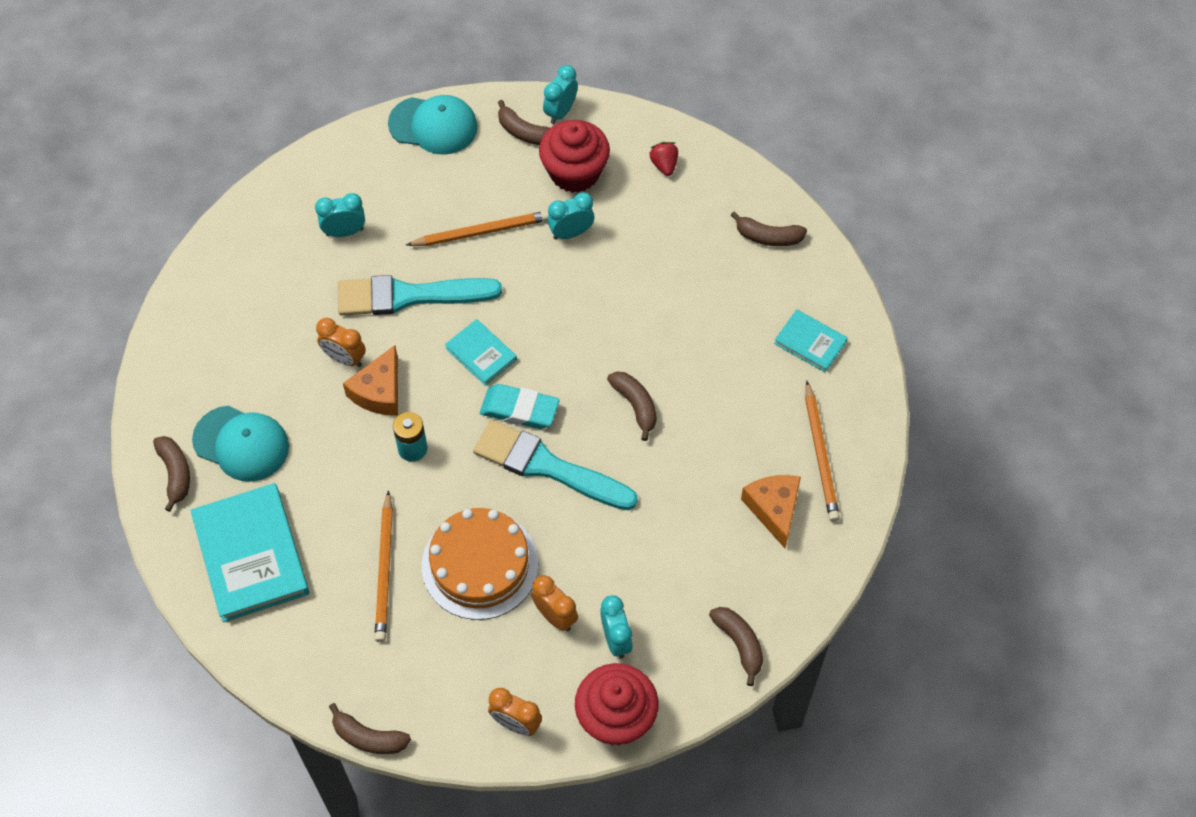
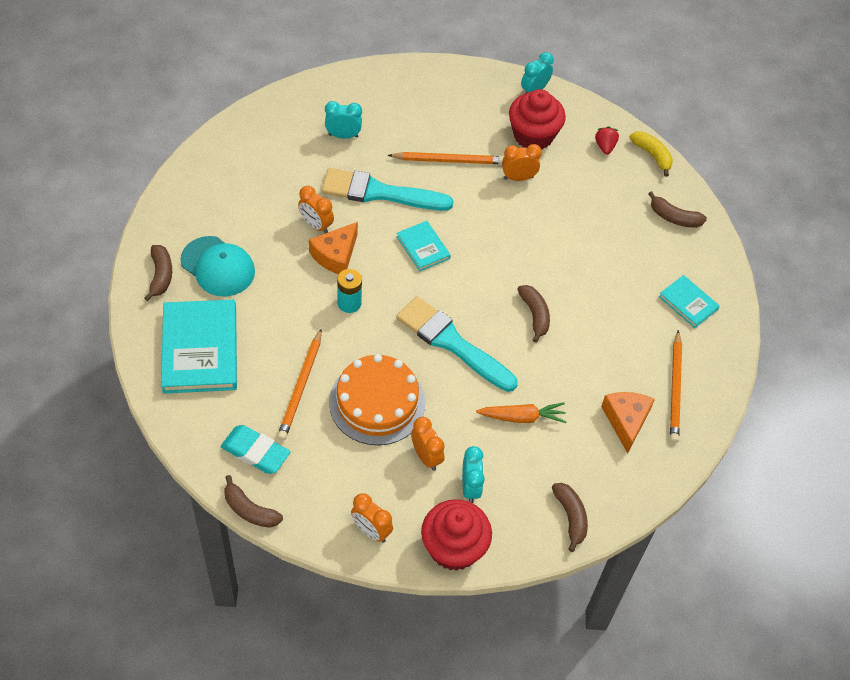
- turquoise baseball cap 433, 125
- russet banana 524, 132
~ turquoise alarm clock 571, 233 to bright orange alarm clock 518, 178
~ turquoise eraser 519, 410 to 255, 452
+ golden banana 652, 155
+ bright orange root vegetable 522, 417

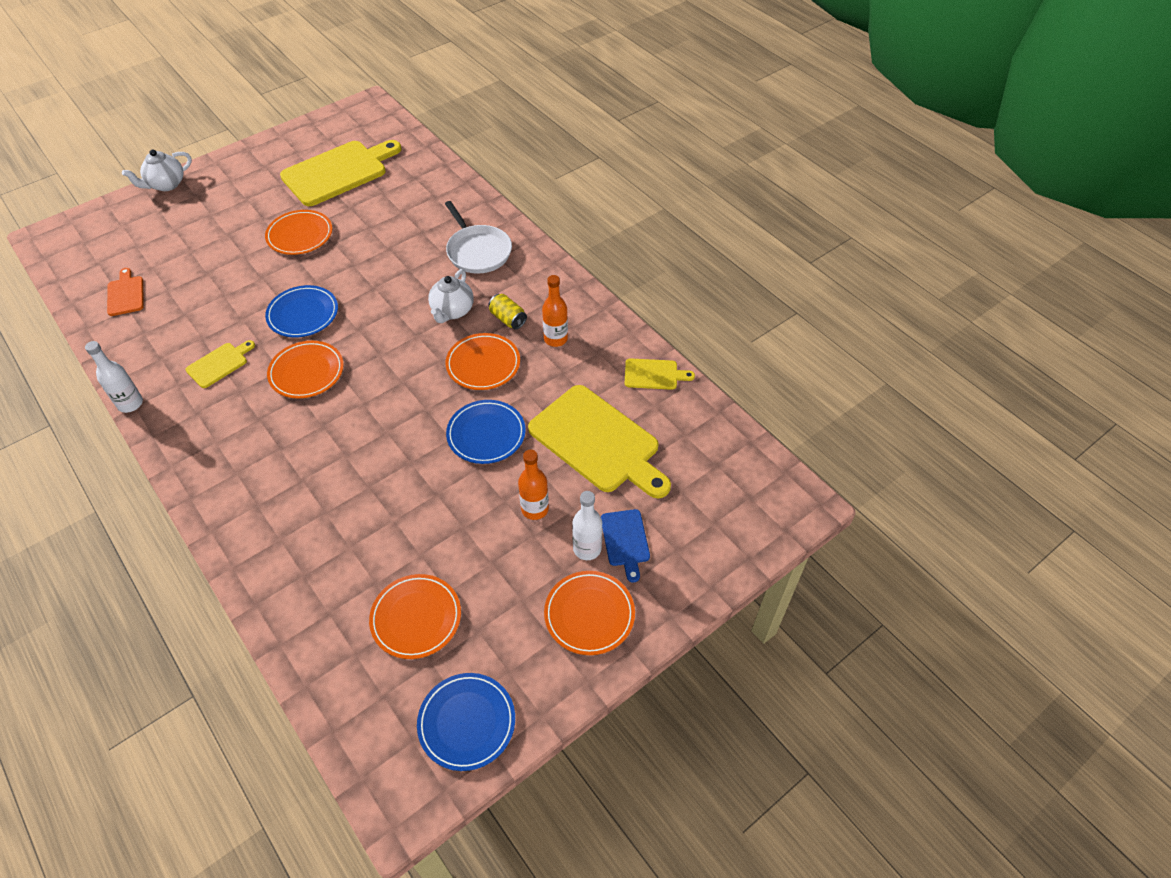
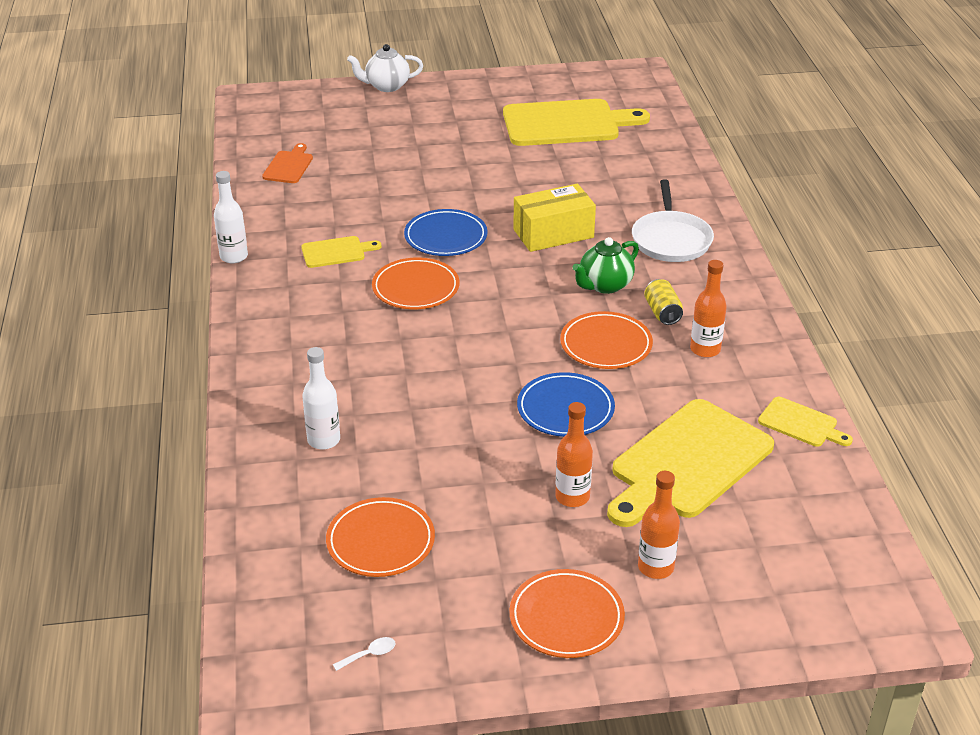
- bright orange flat dish 300, 235
~ snow-white teapot 452, 311 to emerald teapot 604, 285
~ golden cutting board 598, 442 = 688, 463 60 degrees clockwise
~ snow-white drink bottle 587, 549 to 324, 440
~ royal blue cutting board 625, 540 to bright orange drink bottle 655, 567
~ royal blue flat dish 467, 722 to snow-white teaspoon 369, 654
+ golden parcel 553, 233

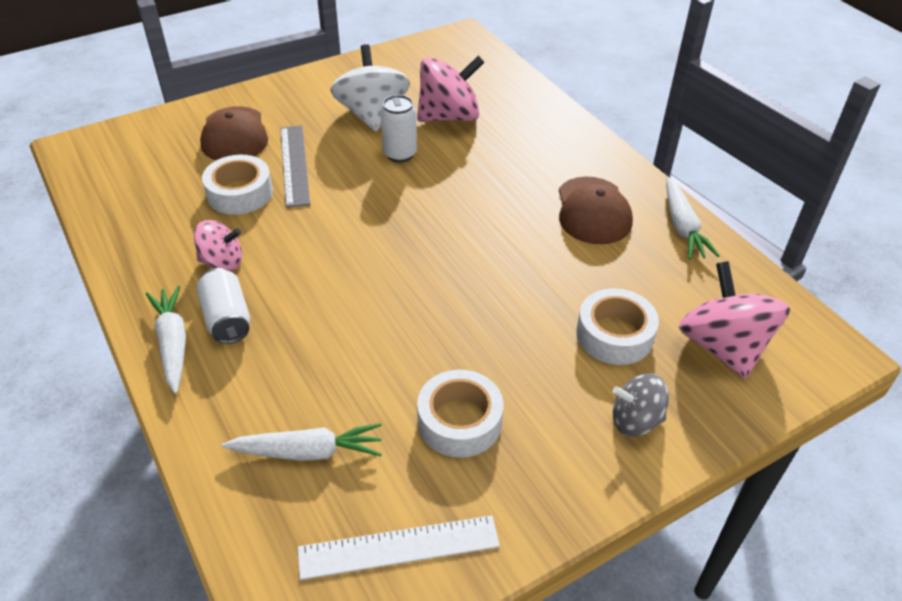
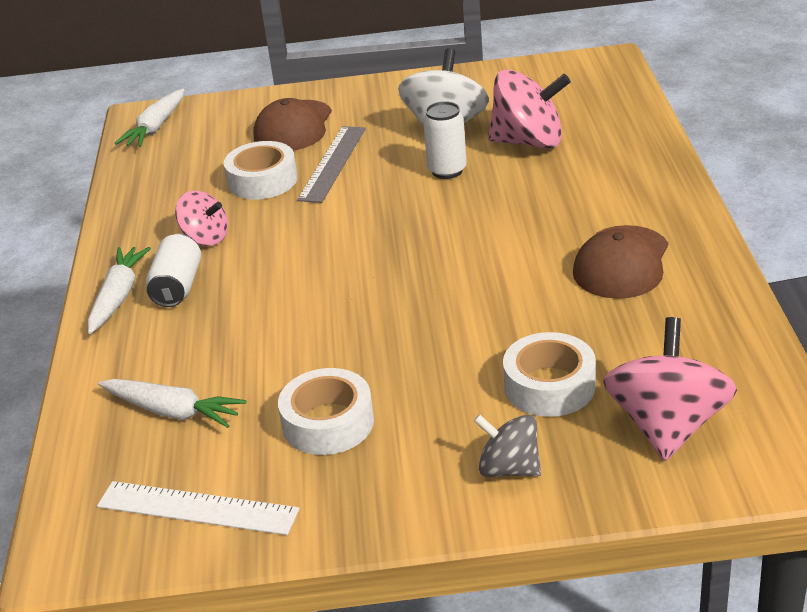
~ snow-white root vegetable 682, 226 to 155, 127

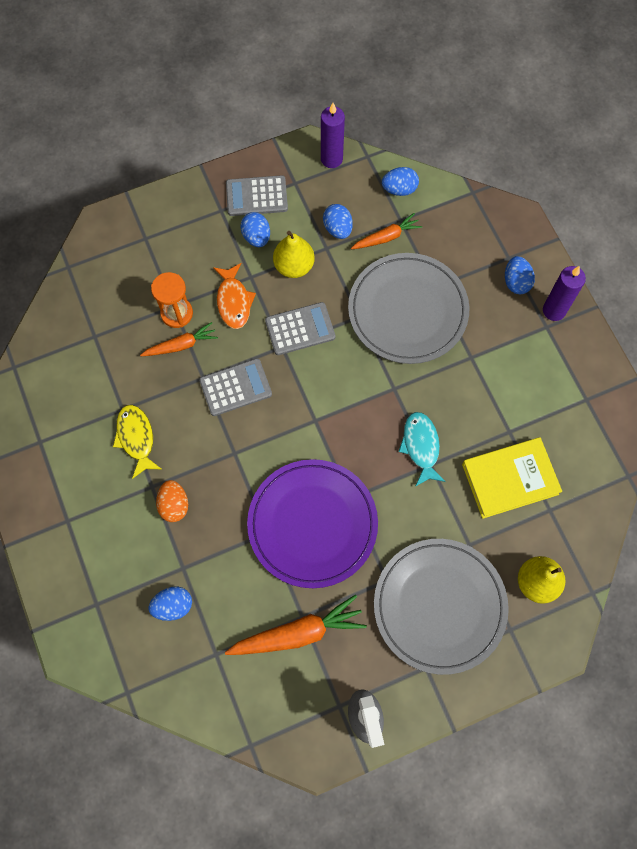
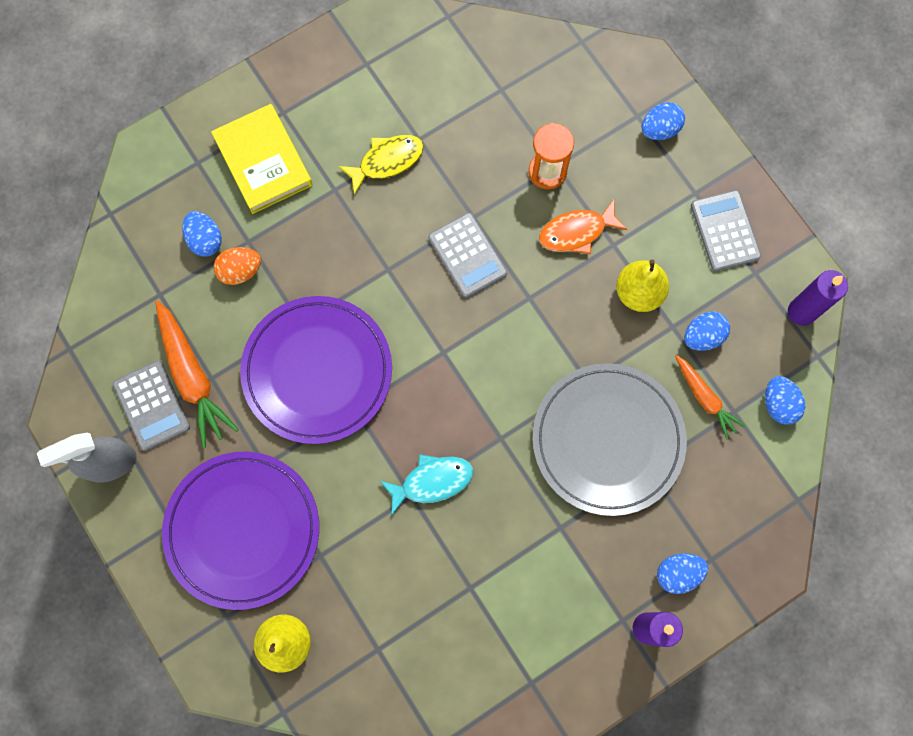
~ royal blue toy egg 256, 237 to 659, 129
~ grey pocket calculator 300, 329 to 152, 405
- bright orange root vegetable 181, 345
~ golden book 510, 479 to 263, 161
~ bright orange toy egg 174, 505 to 240, 271
~ grey flat dish 439, 606 to purple flat dish 242, 530

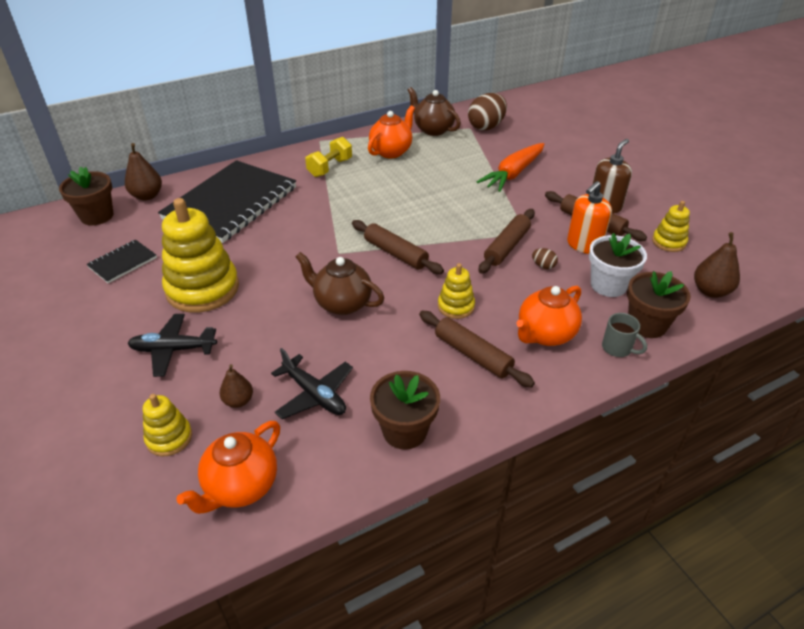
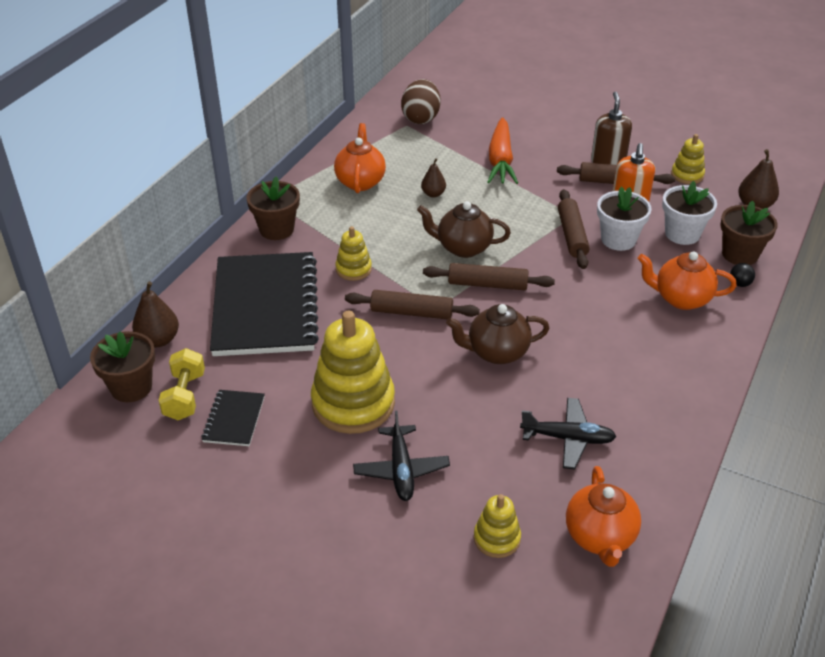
~ russet teapot 433, 129 to 463, 248
~ golden hand weight 330, 168 to 185, 396
~ russet toy egg 543, 266 to snow-white flower pot 618, 239
~ golden ring stacker 456, 306 to 353, 269
~ bright orange teapot 545, 335 = 681, 299 90 degrees clockwise
~ russet rolling pin 472, 355 to 411, 312
~ grey coffee mug 618, 348 to jet-black play ball 739, 284
~ jet-black plane 173, 350 = 401, 470 60 degrees counterclockwise
~ russet toy pear 238, 401 to 433, 194
~ russet flower pot 404, 431 to 276, 229

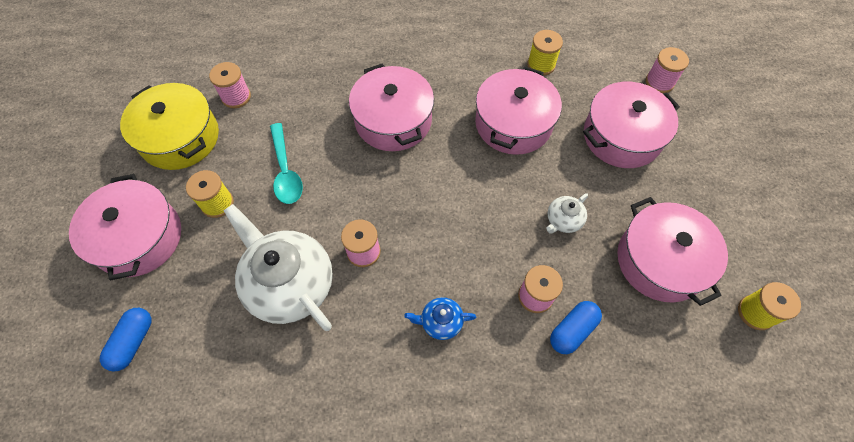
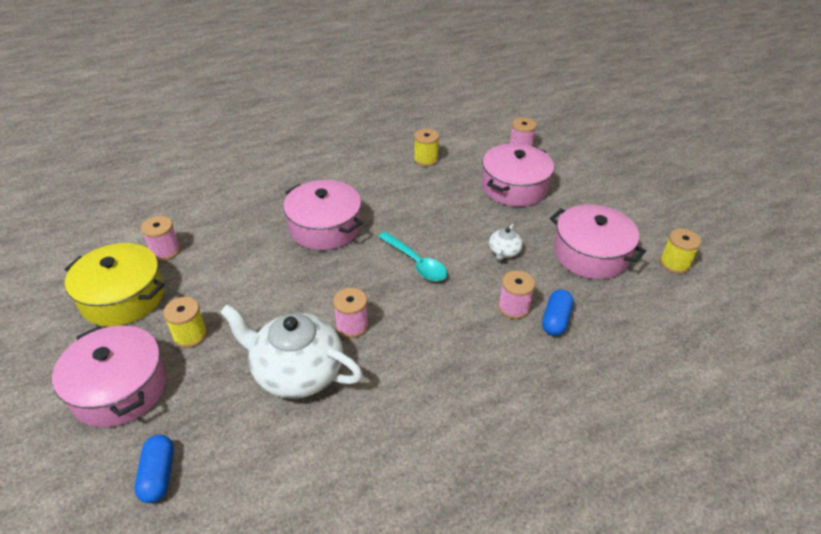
- rosy pot 513, 123
~ turquoise teaspoon 285, 171 to 416, 263
- royal blue teapot 440, 322

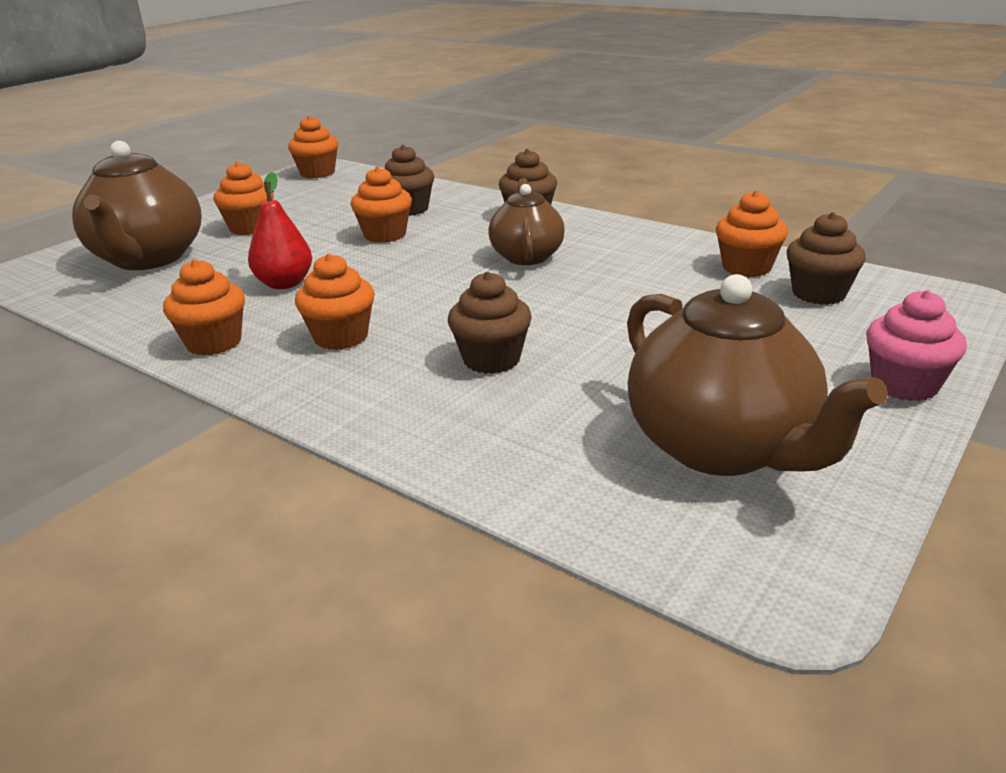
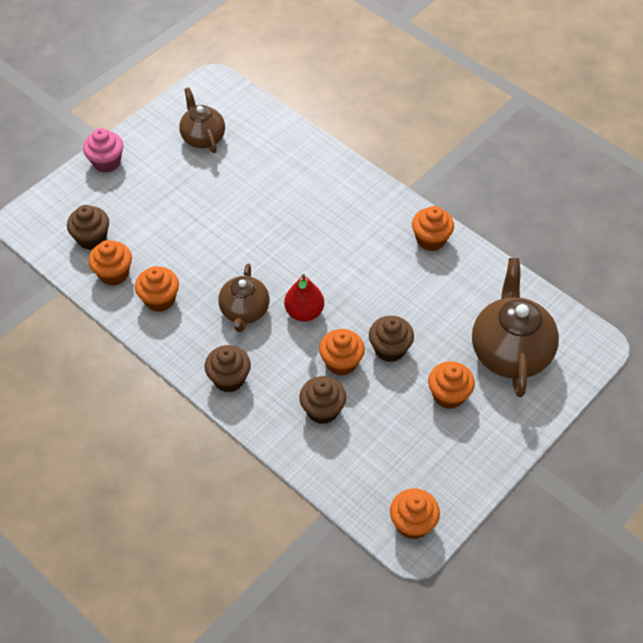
~ red toy pear 285, 284 to 304, 312
~ bright orange muffin 341, 337 to 160, 299
~ russet muffin 491, 359 to 390, 349
~ russet teapot 722, 448 = 203, 137 x0.62

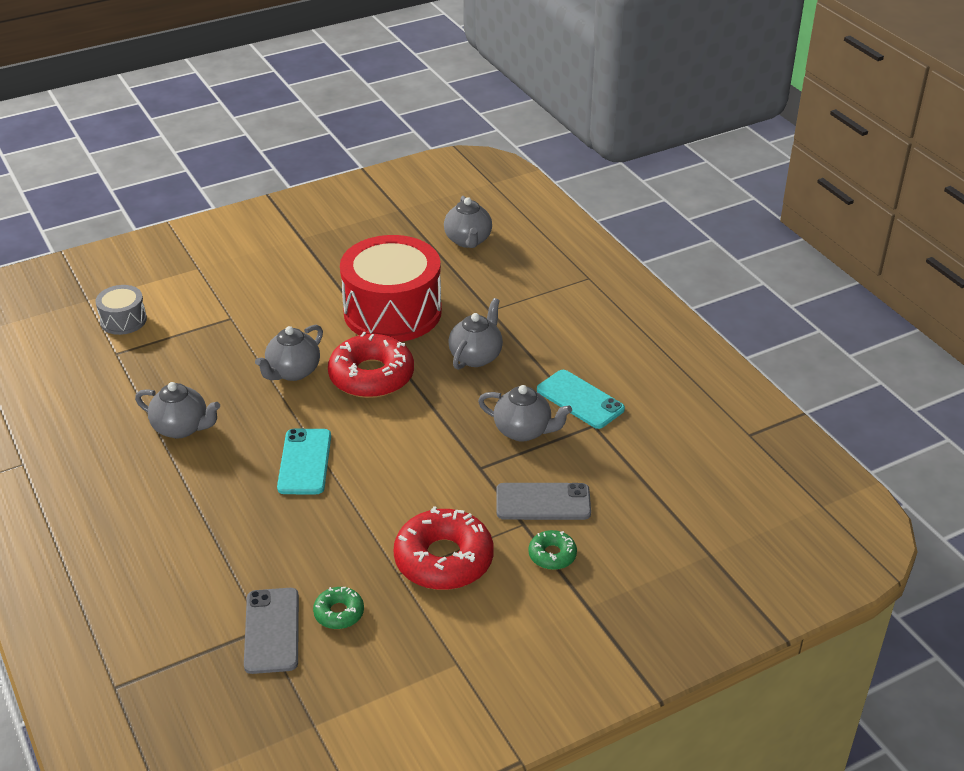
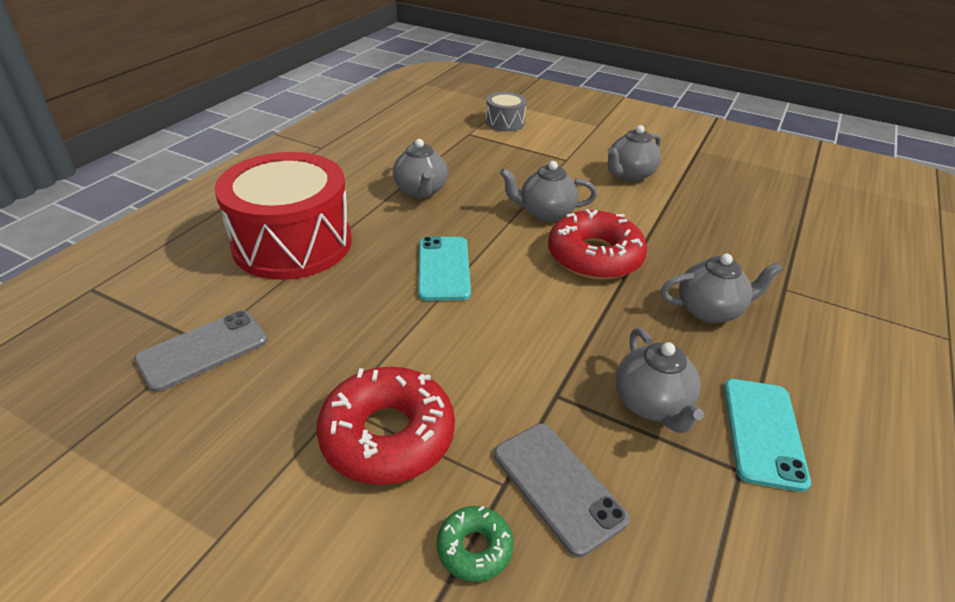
~ grey teapot 468, 241 to 629, 175
~ red snare drum 392, 312 to 292, 243
~ turquoise smartphone 304, 462 = 443, 268 60 degrees counterclockwise
- emerald donut 339, 613

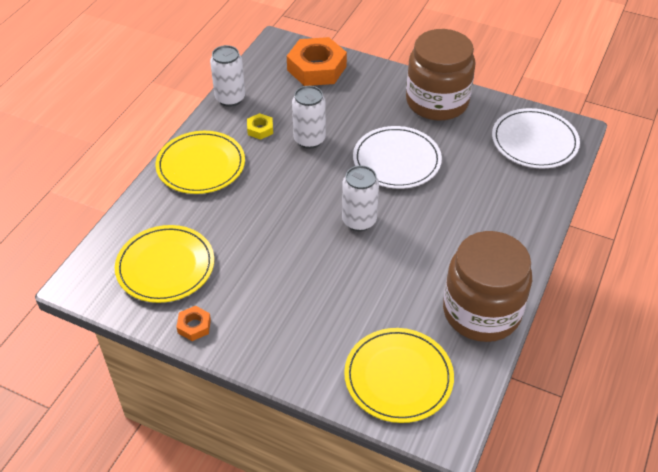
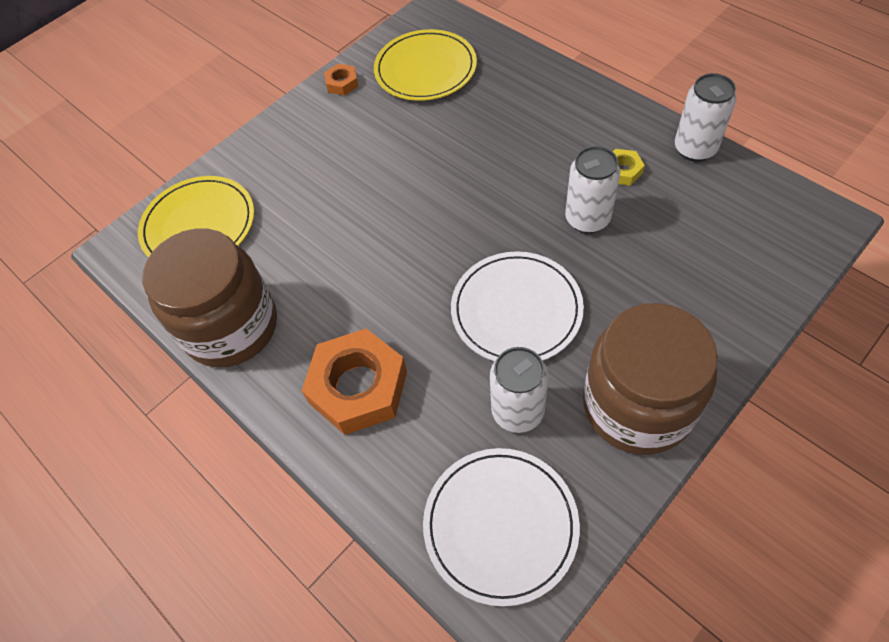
~ bright orange hexagon nut 316, 68 to 358, 387
- golden flat dish 201, 165
~ snow-white tin 359, 221 to 517, 411

